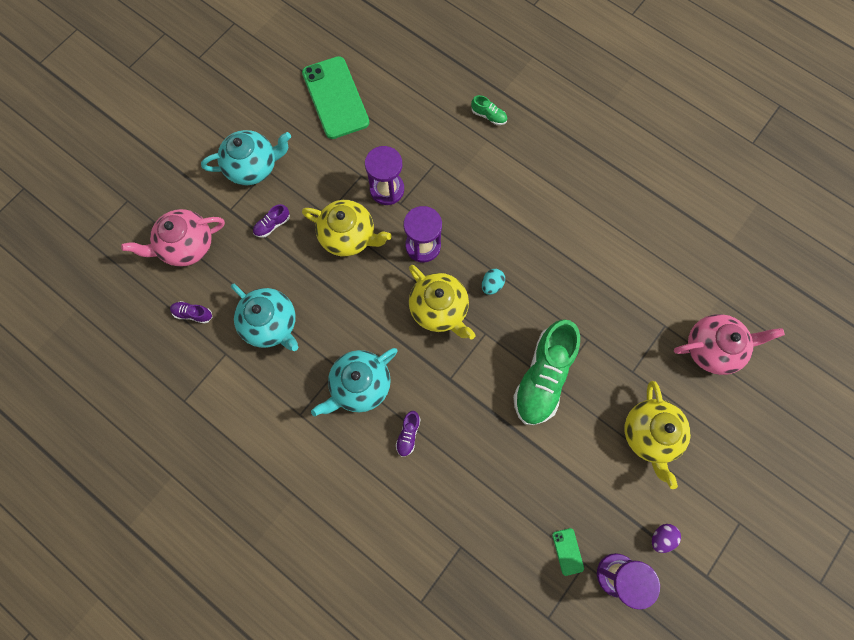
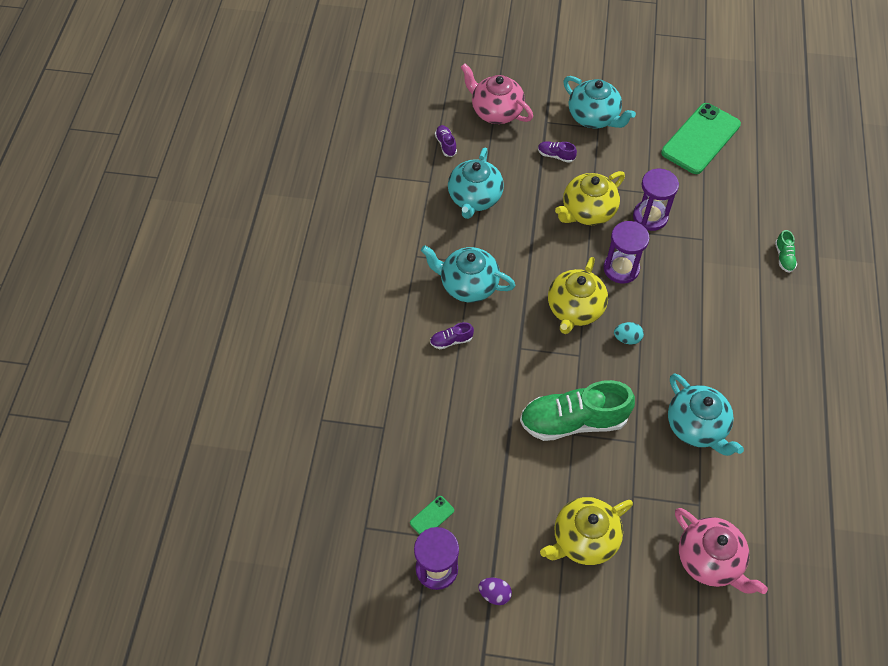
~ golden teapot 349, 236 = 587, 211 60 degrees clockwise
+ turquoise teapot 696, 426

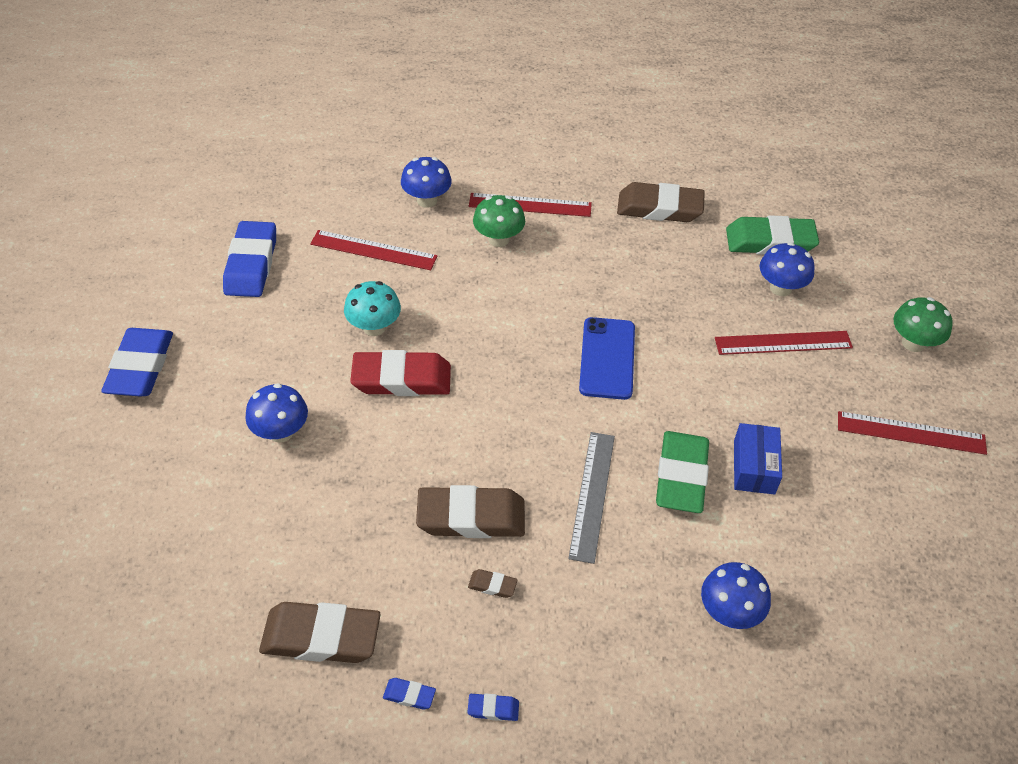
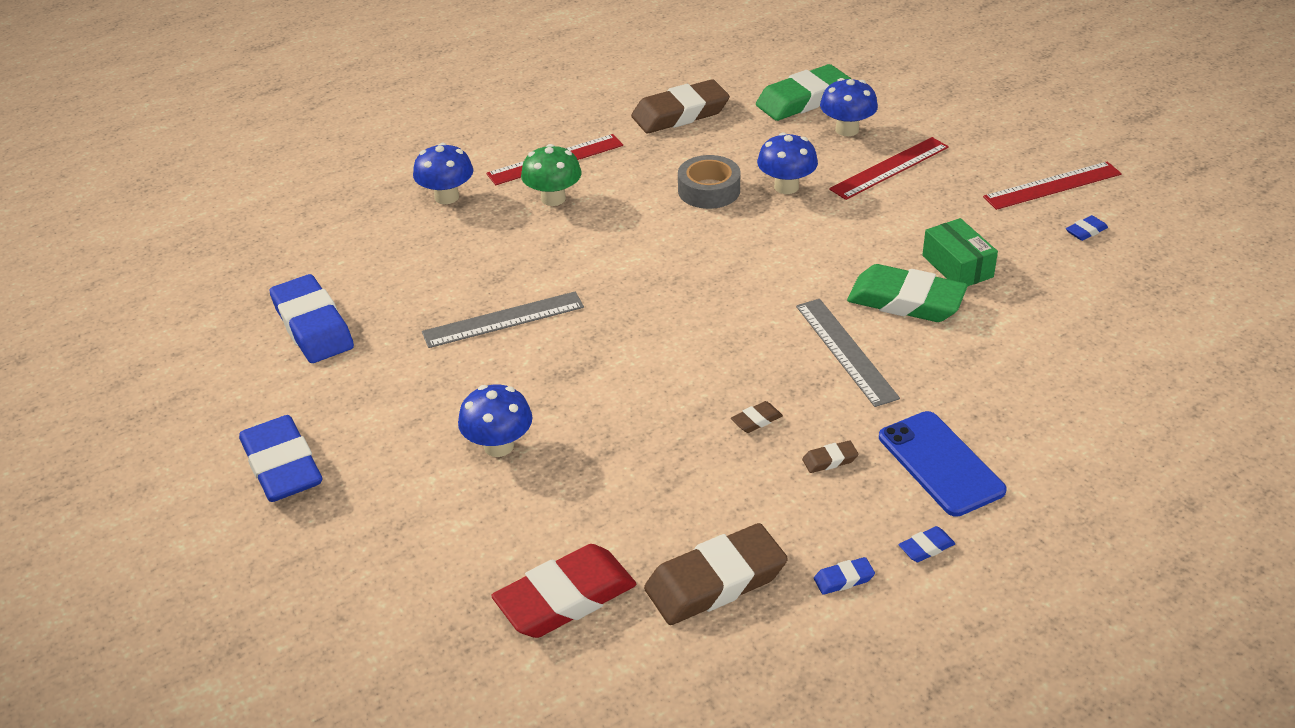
- red straightedge 373, 250
~ turquoise fungus 374, 327 to grey straightedge 503, 320
- emerald fungus 913, 343
~ royal blue smartphone 607, 358 to 940, 464
~ red eraser 401, 379 to 565, 598
~ royal blue parcel 754, 467 to emerald parcel 957, 266
~ emerald eraser 681, 476 = 906, 301 45 degrees counterclockwise
~ russet eraser 471, 517 = 756, 420 x0.42
~ royal blue fungus 729, 612 to 786, 187
+ grey tape 709, 190
+ royal blue eraser 1086, 231

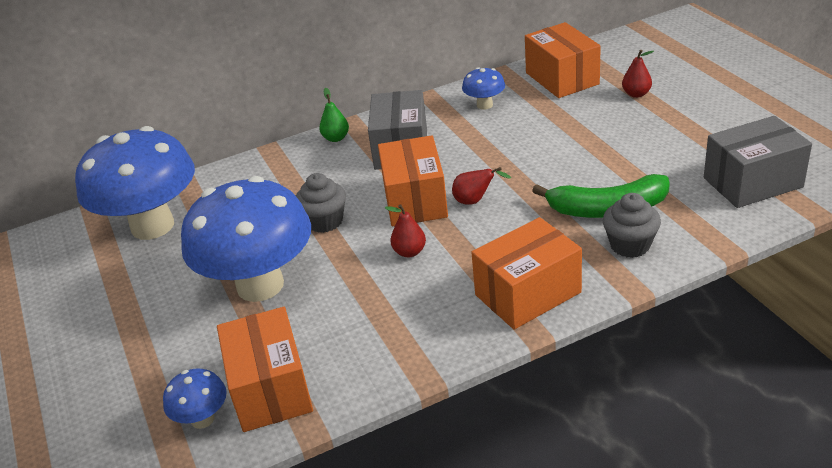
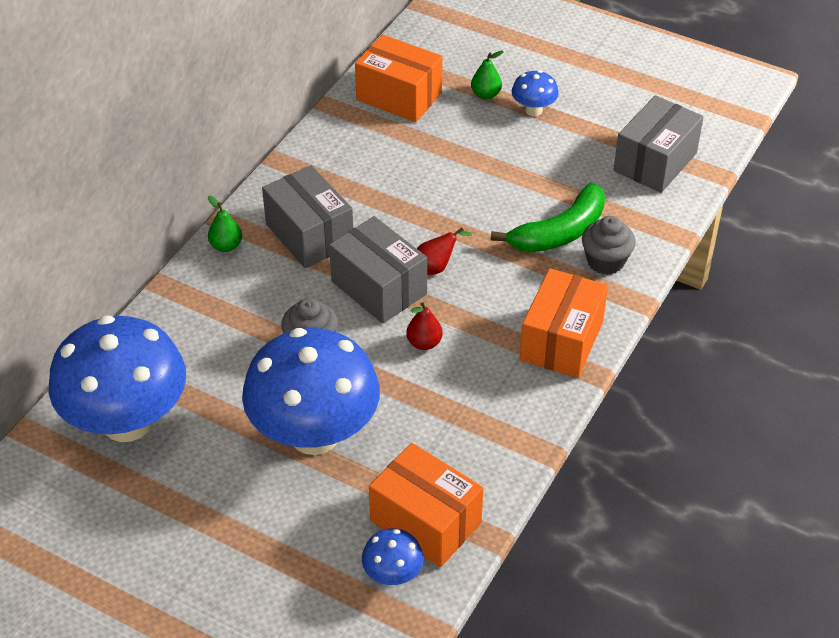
~ red toy pear 636, 94 to emerald toy pear 486, 94
~ royal blue fungus 484, 105 to 533, 110
~ bright orange parcel 415, 200 to grey parcel 379, 287

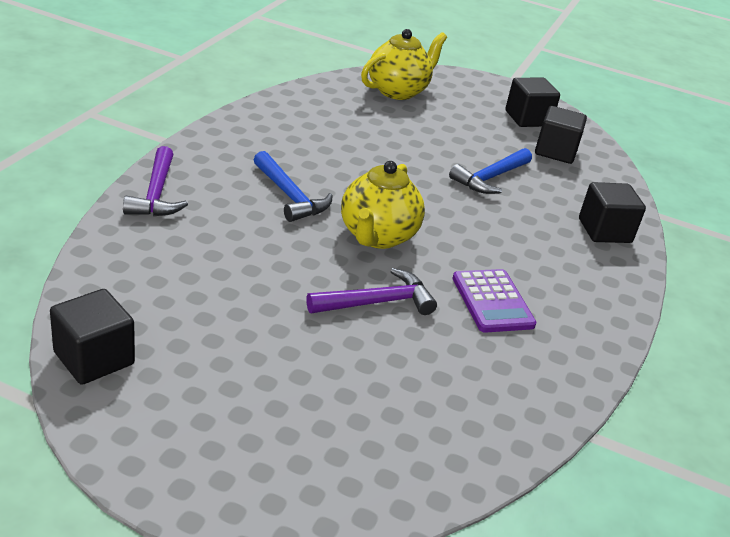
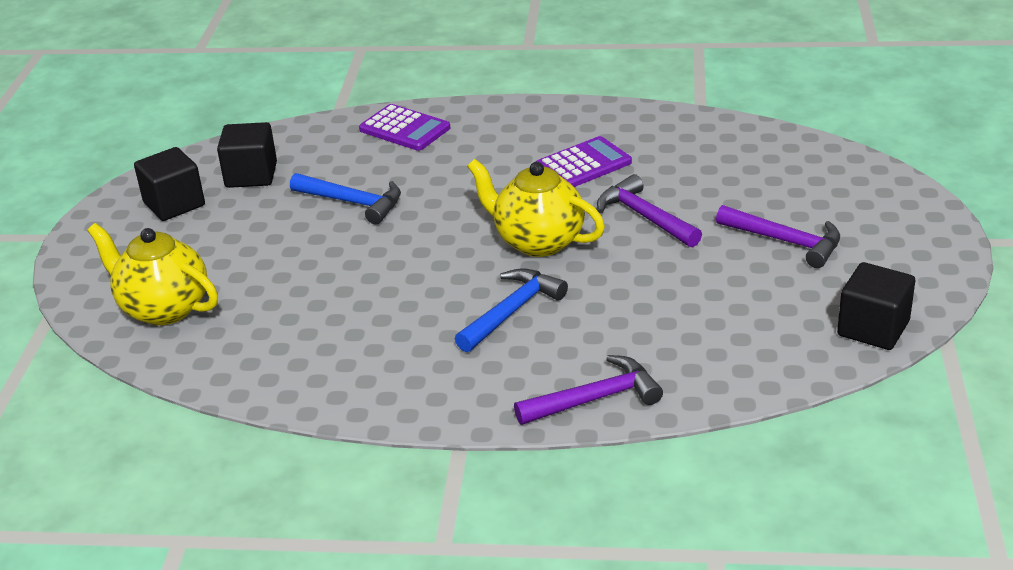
~ golden teapot 377, 236 = 538, 241 150 degrees counterclockwise
~ jet-black block 604, 231 to purple pocket calculator 404, 129
+ purple hammer 785, 241

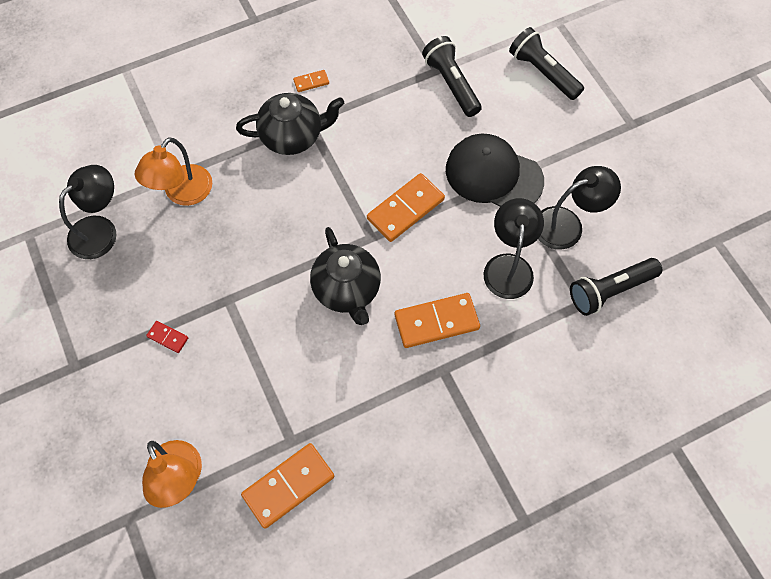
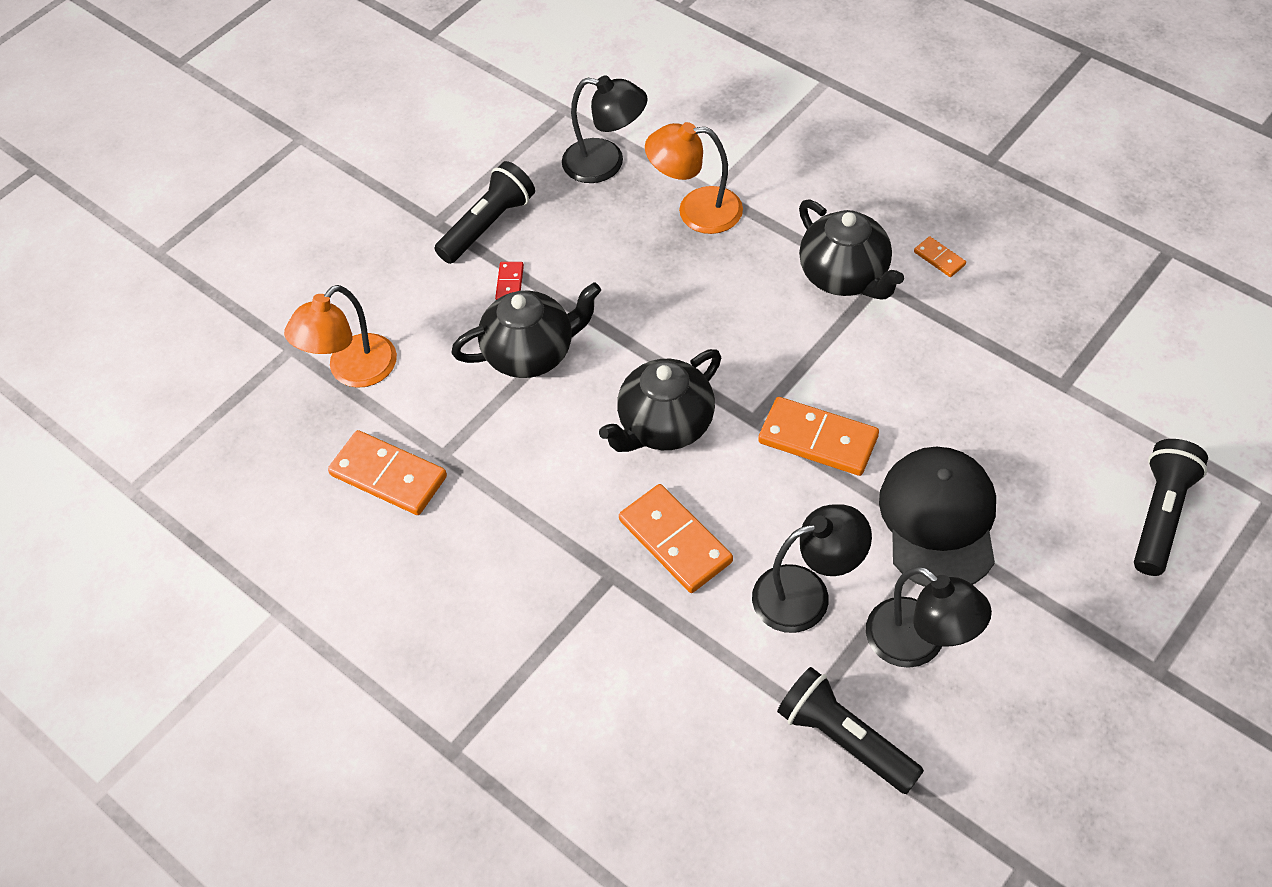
~ jet-black pocket torch 451, 84 to 488, 225
+ jet-black teapot 531, 353

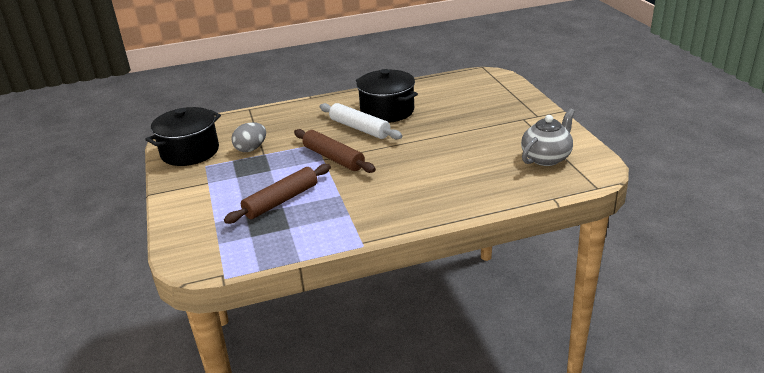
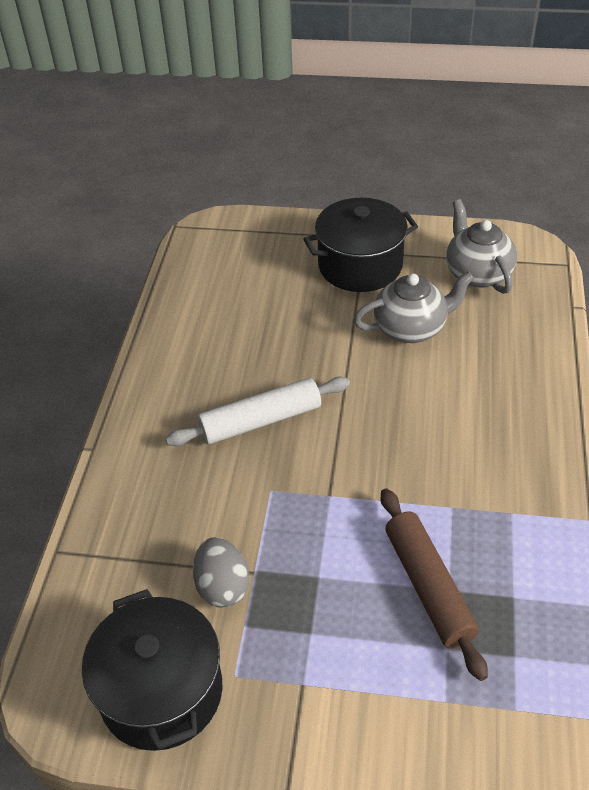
~ jet-black pot 387, 111 to 360, 265
- russet rolling pin 333, 158
+ grey teapot 411, 328

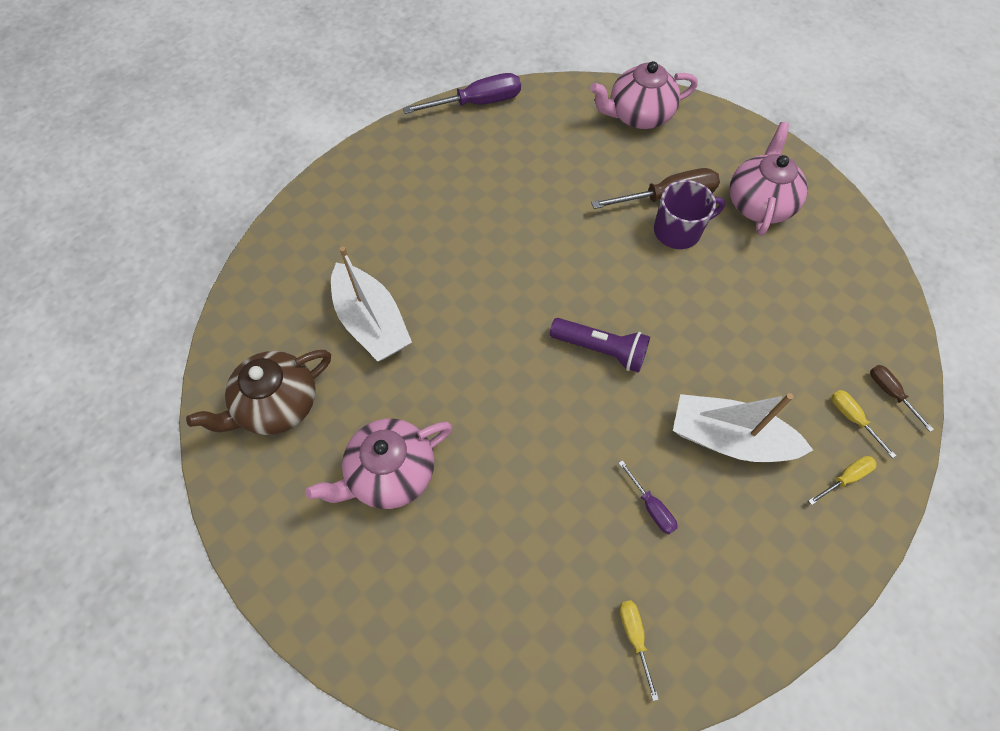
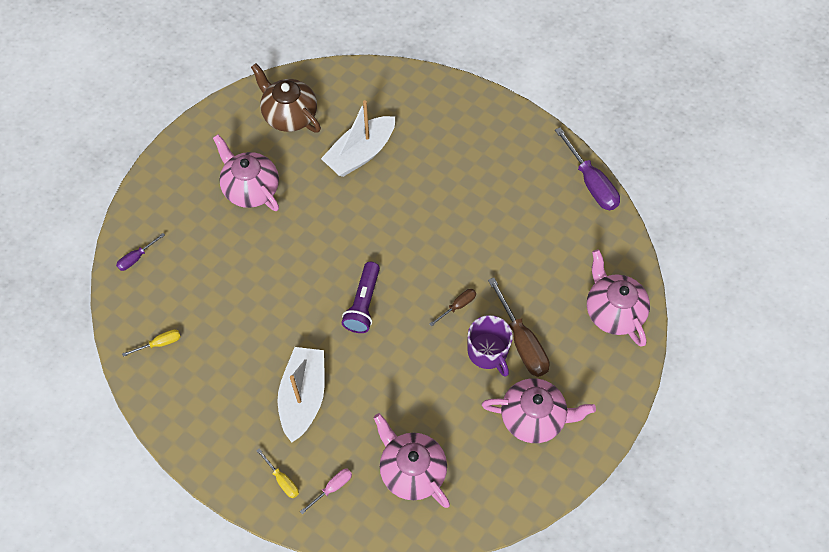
~ russet flat screwdriver 890, 393 to 457, 306
~ golden flat screwdriver 852, 418 to rosy flat screwdriver 332, 488
~ purple flat screwdriver 651, 507 to 136, 258
+ rosy teapot 411, 470

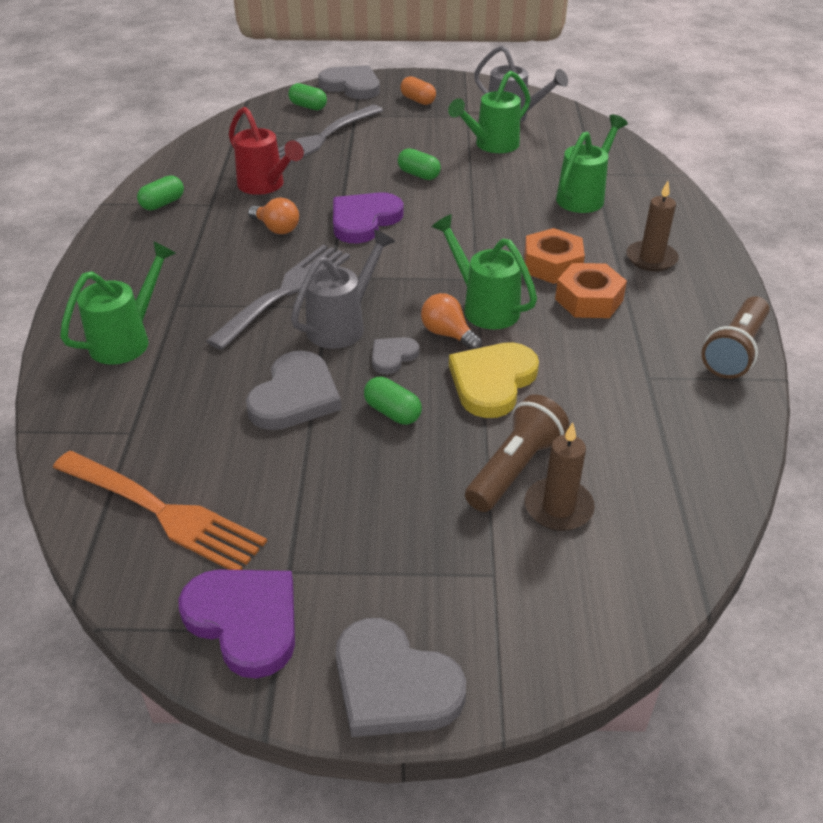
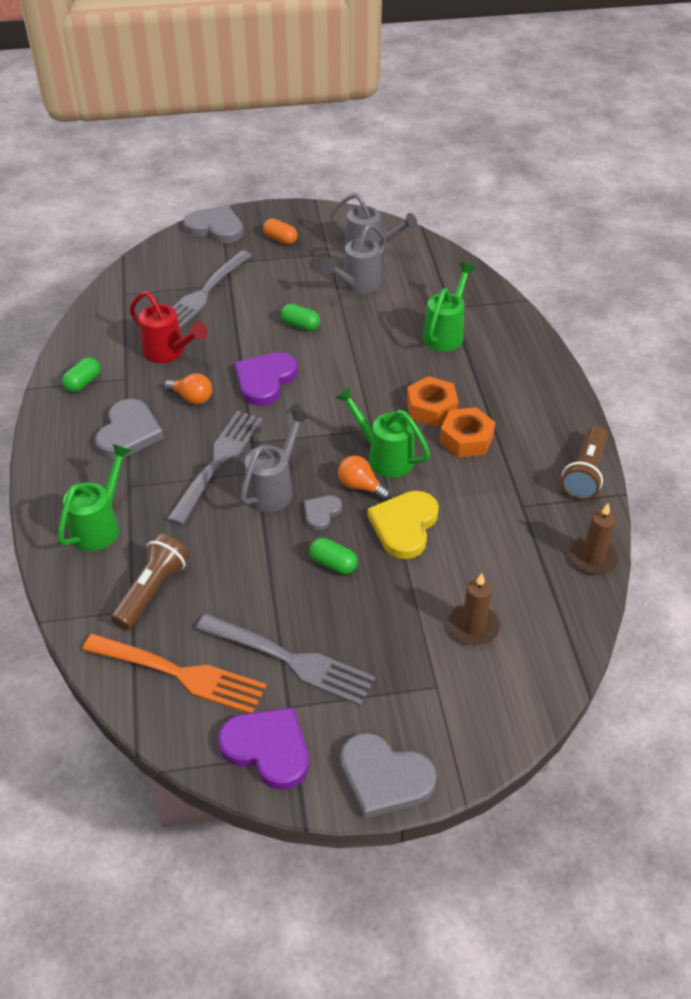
~ emerald sprinkling can 491, 145 to grey sprinkling can 357, 285
- emerald capsule 308, 106
~ russet wax candle 651, 259 to 593, 558
~ grey heart 295, 396 to 129, 432
~ russet pocket torch 515, 468 to 152, 590
+ grey fork 290, 660

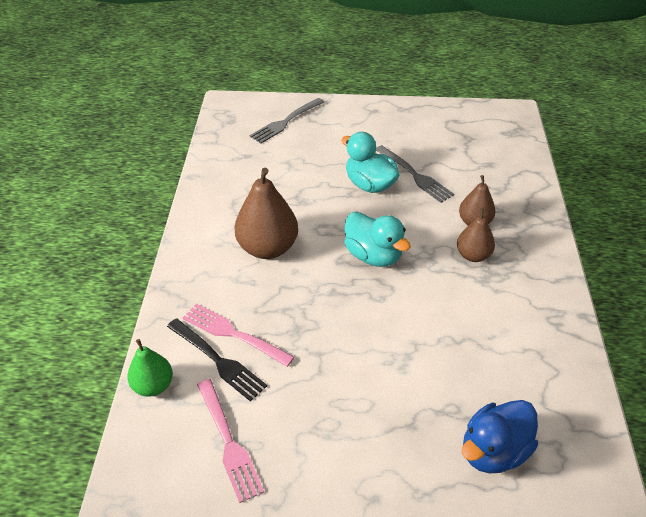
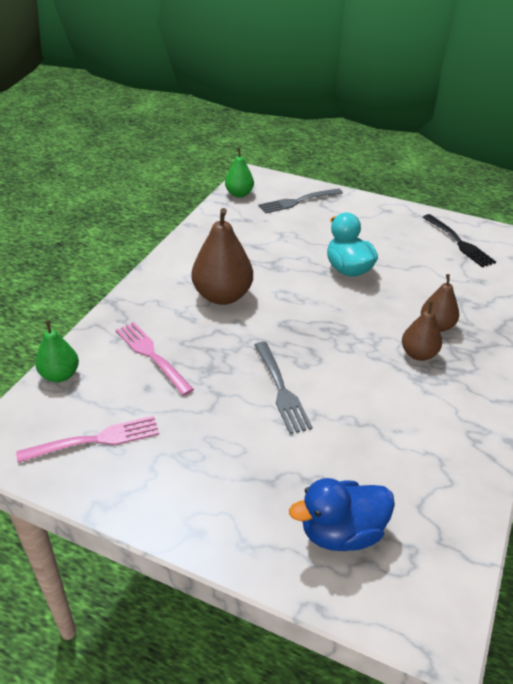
~ grey fork 415, 175 to 281, 389
- turquoise toy duck 373, 255
~ jet-black fork 218, 360 to 459, 242
~ rosy fork 228, 442 = 95, 440 105 degrees counterclockwise
+ emerald toy pear 239, 194

